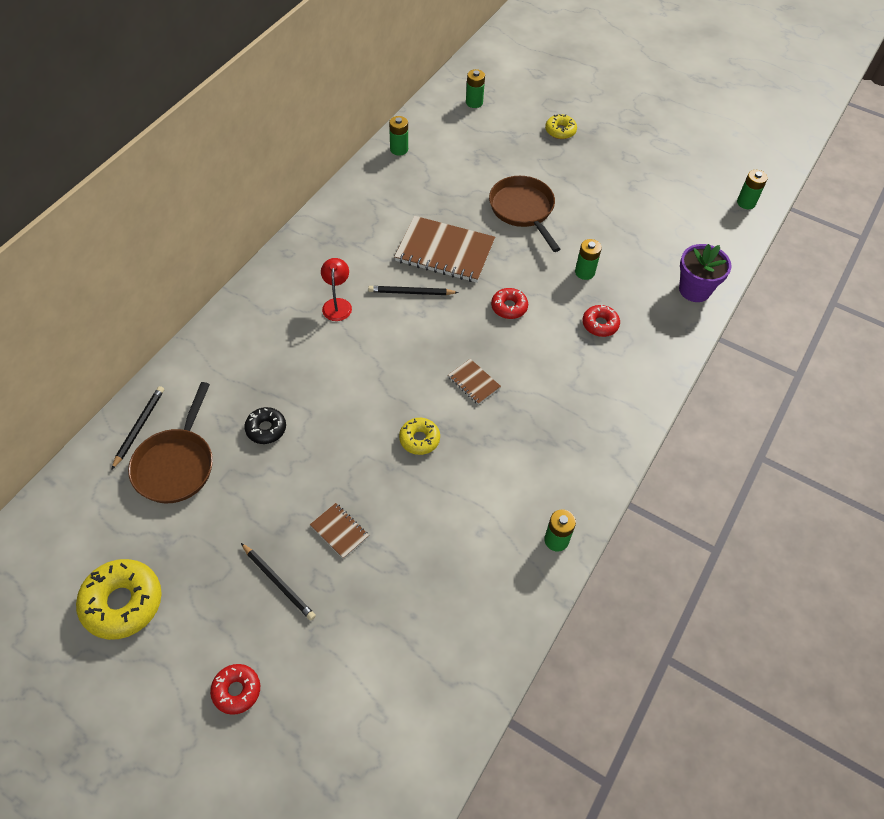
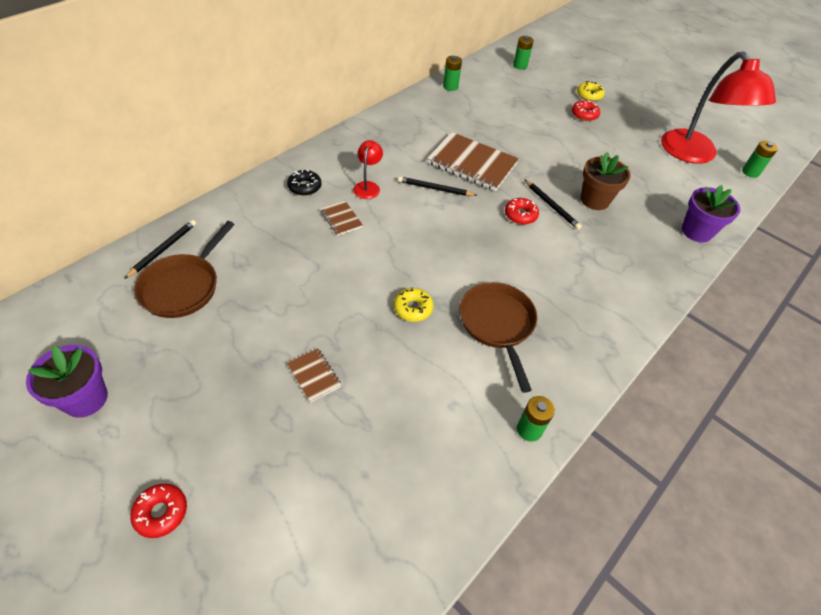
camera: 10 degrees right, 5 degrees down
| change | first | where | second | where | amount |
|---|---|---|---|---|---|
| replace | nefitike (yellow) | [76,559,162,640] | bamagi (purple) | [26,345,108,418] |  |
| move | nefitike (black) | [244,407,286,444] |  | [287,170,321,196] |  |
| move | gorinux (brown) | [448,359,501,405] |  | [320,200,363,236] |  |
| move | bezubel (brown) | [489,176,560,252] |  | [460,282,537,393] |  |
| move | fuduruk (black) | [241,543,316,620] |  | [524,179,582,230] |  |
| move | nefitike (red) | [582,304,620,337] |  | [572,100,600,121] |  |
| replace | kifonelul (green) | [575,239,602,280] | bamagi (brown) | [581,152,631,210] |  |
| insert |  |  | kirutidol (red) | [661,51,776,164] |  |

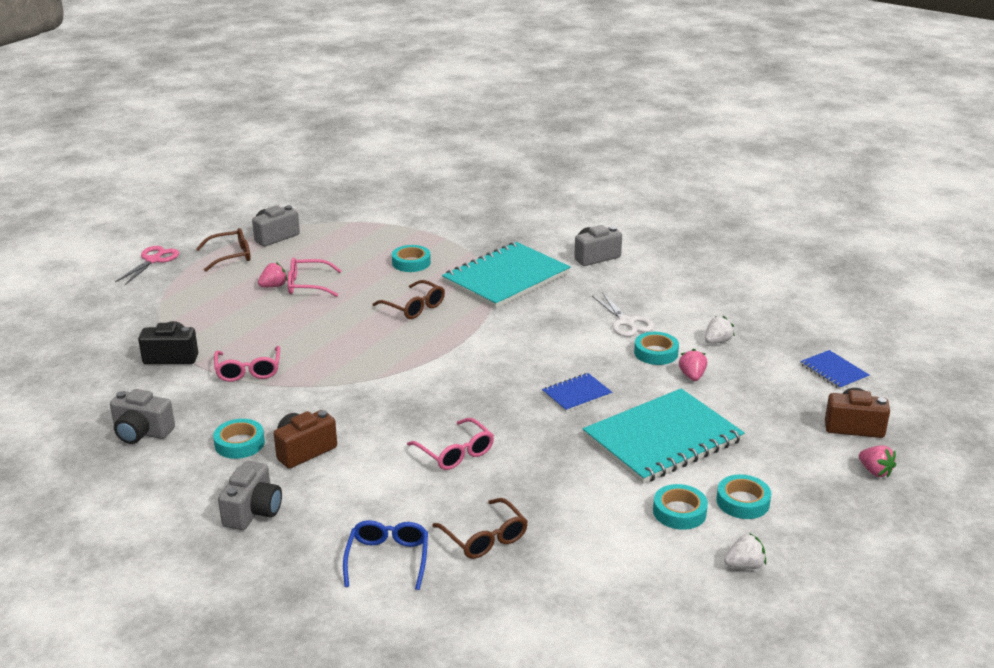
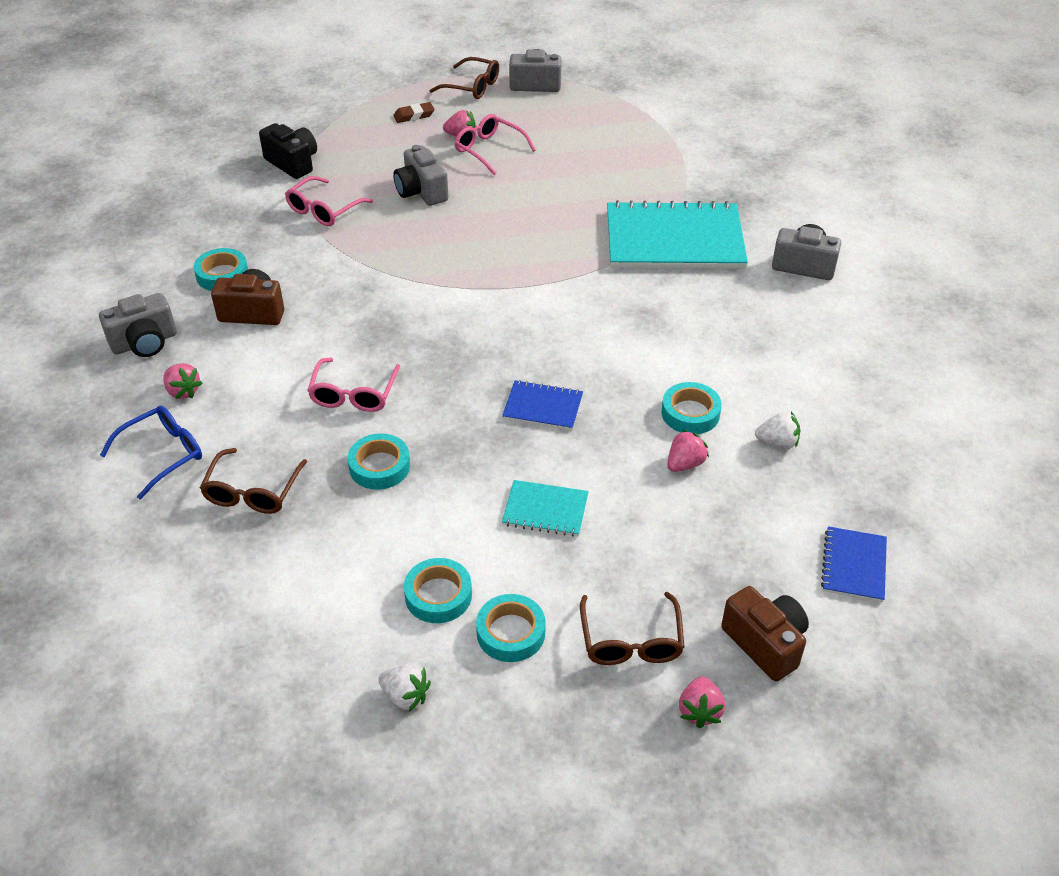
camera: 45 degrees right, 15 degrees up
| change | first | where | second | where | amount |
|---|---|---|---|---|---|
| insert |  |  | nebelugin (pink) | [163,363,202,399] |  |
| move | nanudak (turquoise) | [392,245,431,272] |  | [348,433,410,490] |  |
| insert |  |  | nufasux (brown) | [393,102,435,123] |  |
| move | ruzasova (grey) | [110,389,175,444] |  | [393,145,449,206] |  |
| resize | gorinux (turquoise) | [583,388,745,484] |  | [502,480,589,537] | x0.46 |
| move | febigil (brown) | [372,280,445,319] |  | [580,592,685,665] |  |
| delete | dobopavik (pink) | [115,246,179,285] |  |  |  |
| delete | dobopavik (white) | [592,292,654,337] |  |  |  |

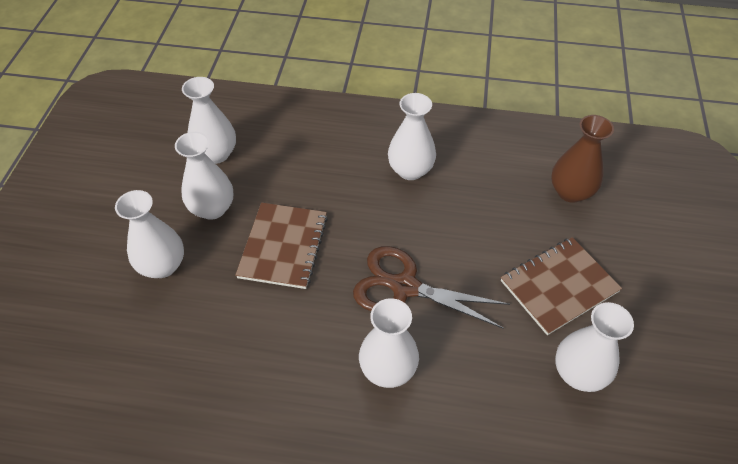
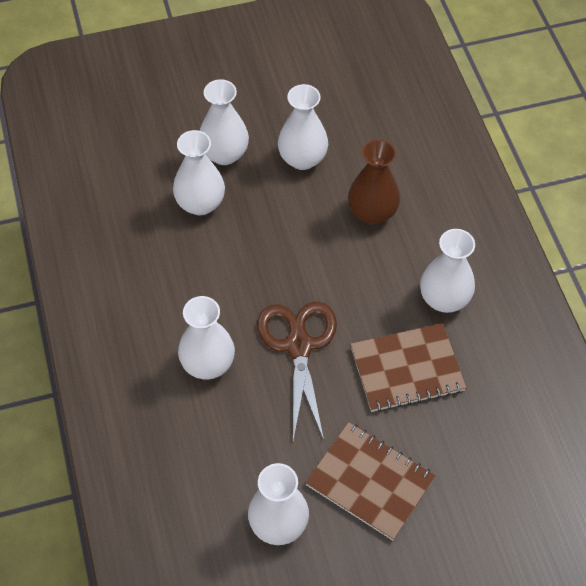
camera: 65 degrees right, 5 degrees up
| change | first | where | second | where | amount |
|---|---|---|---|---|---|
| move | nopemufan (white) | [182,77,236,164] |  | [173,130,225,215] |  |
| move | nopemufan (brown) | [551,115,614,203] |  | [348,139,400,225] |  |
| move | gorinux (brown) | [235,202,328,289] |  | [350,323,467,412] |  |

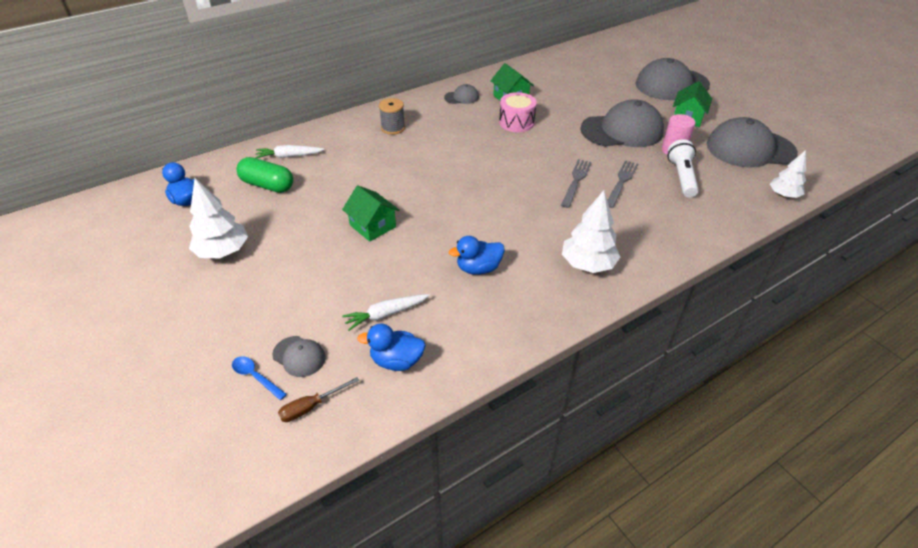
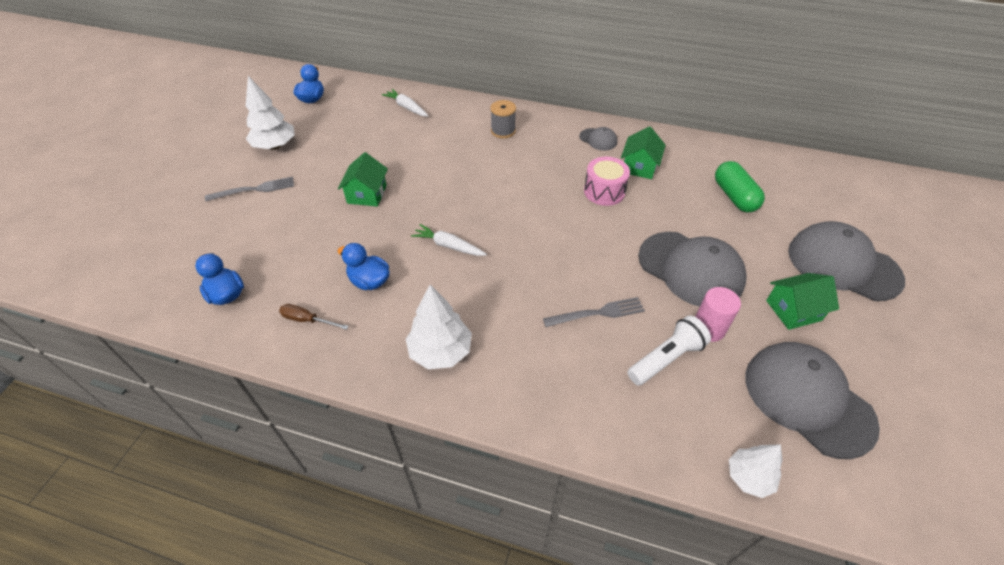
camera: 50 degrees right, 5 degrees up
| change | first | where | second | where | amount |
|---|---|---|---|---|---|
| move | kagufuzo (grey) | [561,159,591,208] |  | [205,177,294,201] |  |
| move | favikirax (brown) | [278,377,359,422] |  | [279,304,349,330] |  |
| move | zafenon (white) | [342,294,430,331] |  | [411,224,487,256] |  |
| move | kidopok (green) | [236,157,293,193] |  | [715,161,765,212] |  |
| delete | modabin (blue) | [232,356,287,400] |  |  |  |
| delete | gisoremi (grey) | [272,336,326,377] |  |  |  |

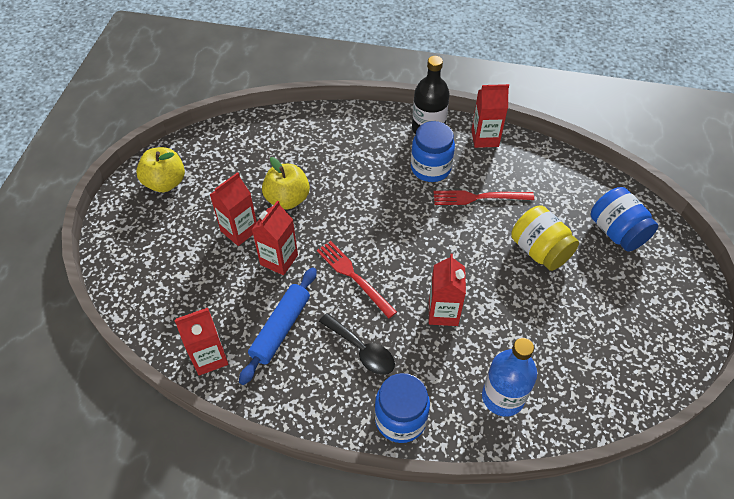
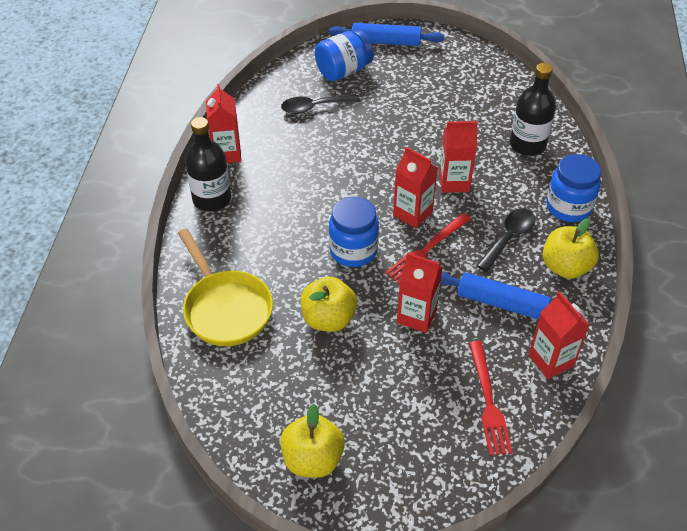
camera: 95 degrees left, 5 degrees down
| change | first | where | second | where | amount |
|---|---|---|---|---|---|
| insert |  |  | bezubel (yellow) | [178,228,273,346] |  |
| insert |  |  | modabin (black) | [281,95,360,114] |  |
| insert |  |  | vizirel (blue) | [329,23,444,46] |  |
| move | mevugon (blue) | [411,121,455,182] |  | [329,197,379,267] |  |
| move | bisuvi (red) | [210,172,257,246] |  | [393,147,438,228] |  |
| move | kagufuzo (red) | [434,190,534,205] |  | [469,341,513,456] |  |
| recolor | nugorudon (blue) | [482,338,537,417] | nugorudon (black) | [510,63,556,156] |  |
| insert |  |  | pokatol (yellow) | [543,218,599,279] |  |
| delete | mevugon (yellow) | [511,206,579,271] |  |  |  |

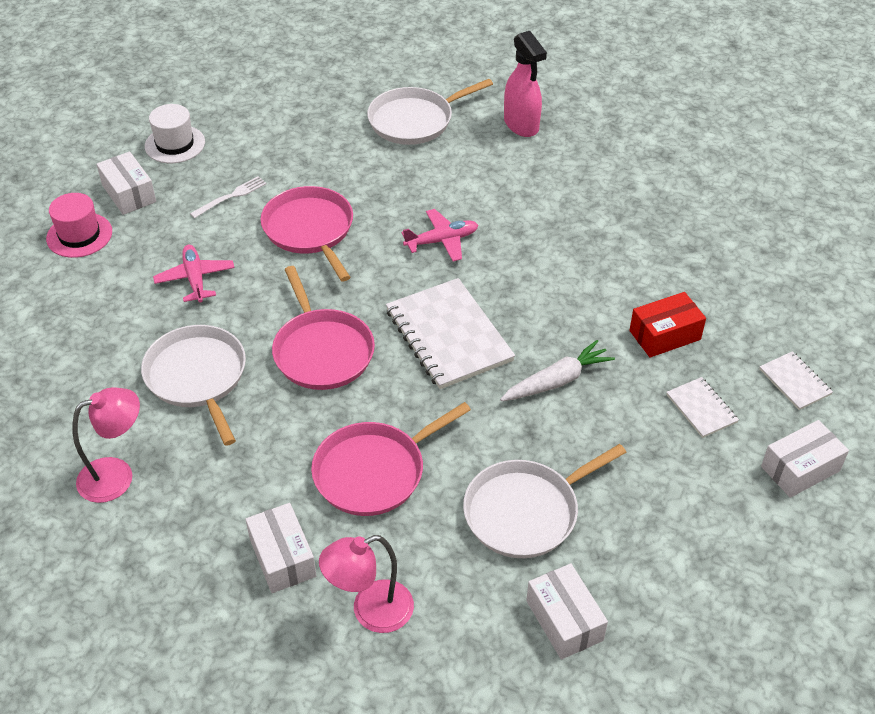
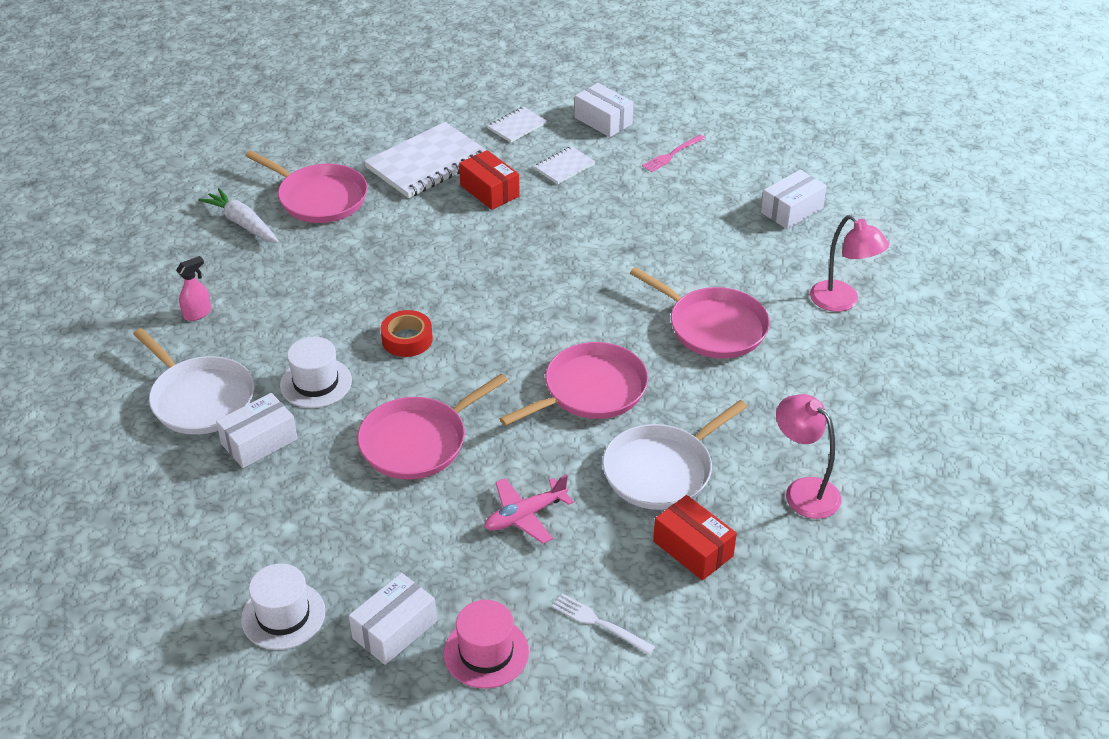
camera: 105 degrees left, 5 degrees down
| change | first | where | second | where | amount |
|---|---|---|---|---|---|
| resize | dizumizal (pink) | [504,31,547,137] |  | [176,256,211,321] | x0.55 |
| move | zafenon (white) | [500,340,615,401] |  | [198,188,279,242] |  |
| move | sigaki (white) | [245,503,316,593] |  | [216,393,298,468] |  |
| insert |  |  | bezubel (pink) | [245,150,368,223] |  |
| insert |  |  | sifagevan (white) | [280,337,352,408] |  |
| move | gorinux (white) | [386,278,515,389] |  | [364,122,486,198] |  |
| replace | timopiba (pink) | [401,209,478,261] | nanudak (red) | [381,310,433,357] |  |
| move | kagufuzo (white) | [190,176,267,218] |  | [552,593,655,655] |  |
| insert |  |  | kagufuzo (pink) | [642,135,705,172] |  |
| insert |  |  | sigaki (red) | [653,495,737,580] |  |
| delete | bezubel (white) | [463,444,627,558] |  |  |  |

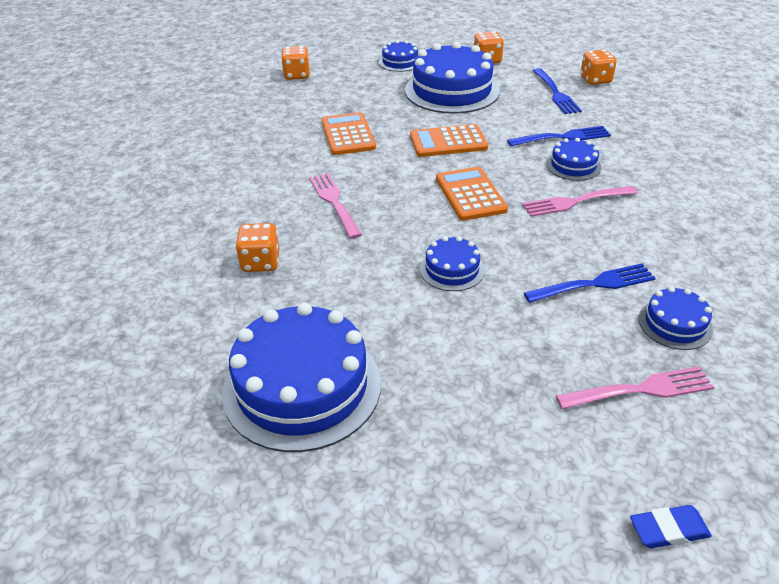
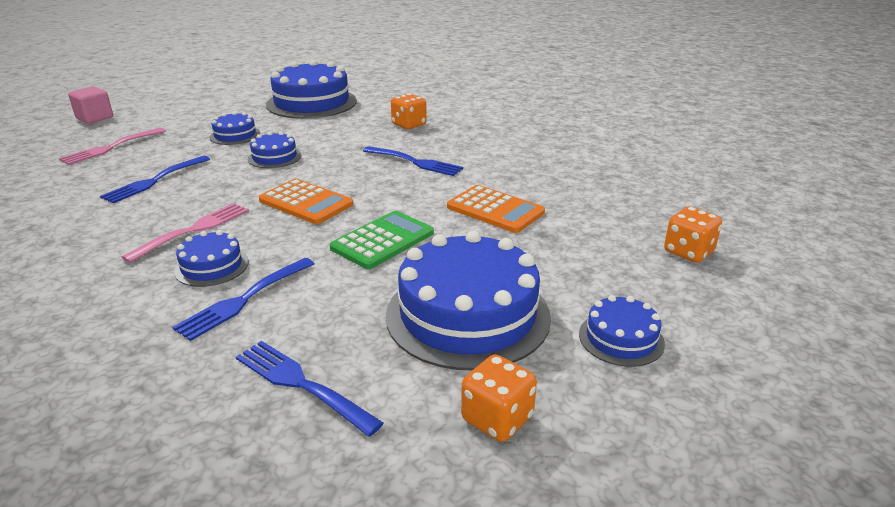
camera: 140 degrees right, 10 degrees down
| change | first | where | second | where | amount |
|---|---|---|---|---|---|
| replace | nufasux (blue) | [630,505,712,548] | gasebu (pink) | [68,86,113,124] |  |
| move | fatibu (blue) | [638,287,713,350] |  | [210,112,260,145] |  |
| recolor | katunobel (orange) | [410,124,488,157] | katunobel (green) | [330,211,434,269] |  |
| recolor | kagufuzo (pink) | [309,173,362,239] | kagufuzo (blue) | [363,146,463,176] |  |
| delete | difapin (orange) | [580,50,617,85] |  |  |  |

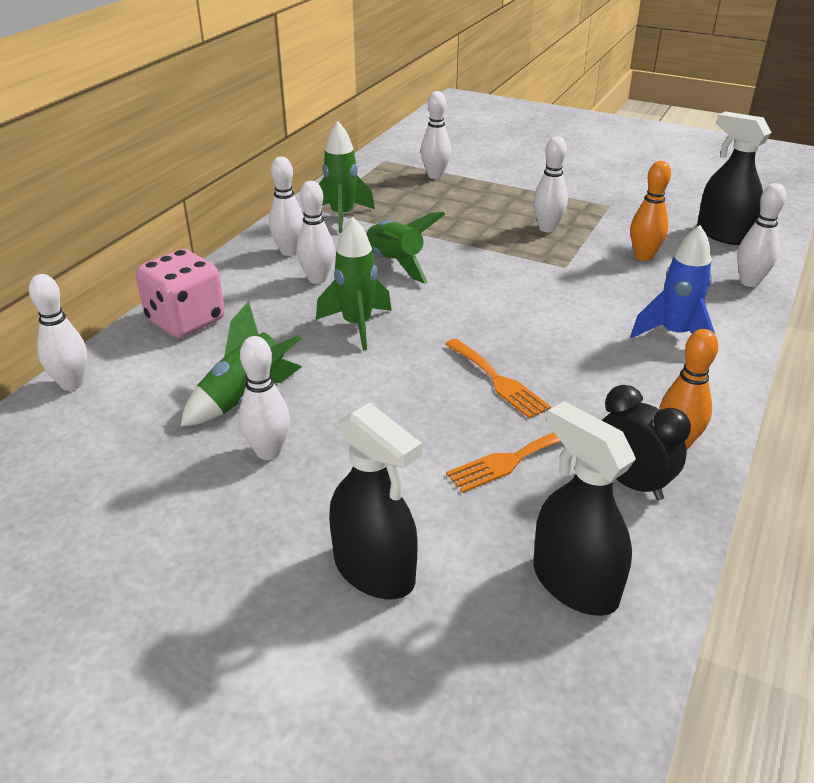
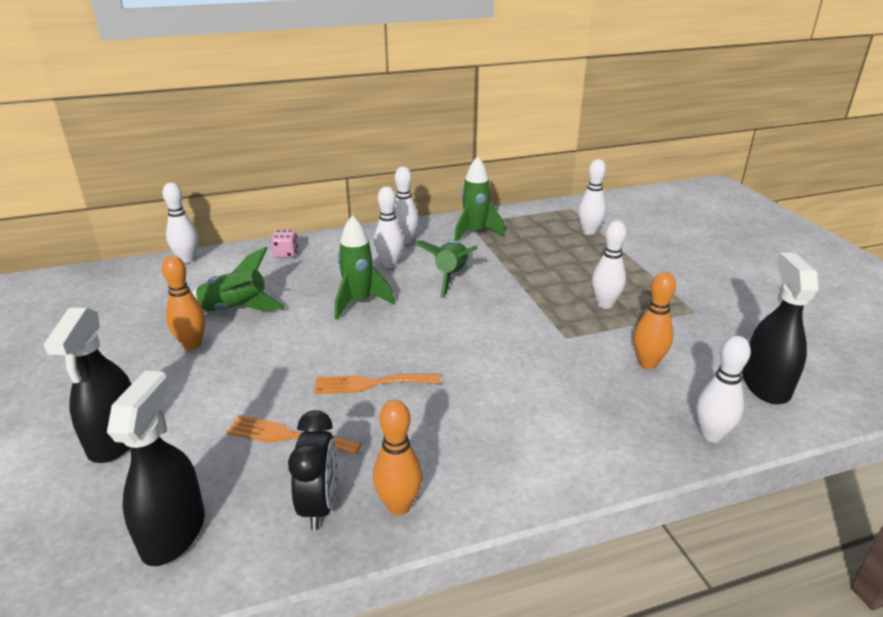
camera: 45 degrees right, 5 degrees down
| change | first | where | second | where | amount |
|---|---|---|---|---|---|
| recolor | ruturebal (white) | [239,336,290,460] | ruturebal (orange) | [162,255,205,350] |  |
| resize | difapin (pink) | [136,249,225,338] |  | [271,230,298,258] | x0.50 |
| rotate | kagufuzo (orange) | [445,338,551,419] |  | [314,374,441,394] | 75 degrees clockwise |
| delete | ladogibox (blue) | [631,225,715,338] |  |  |  |

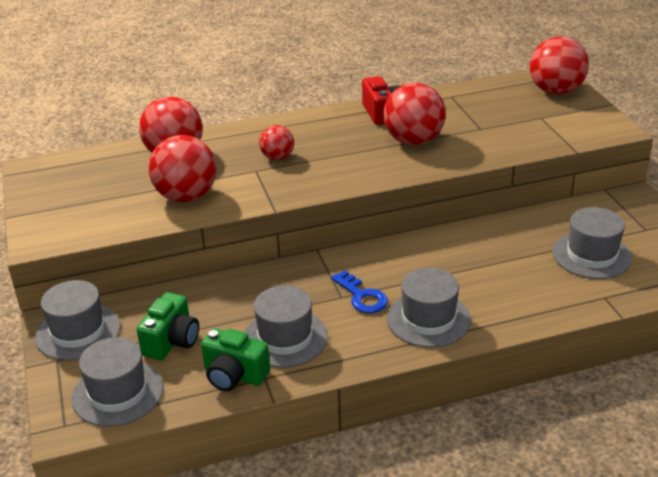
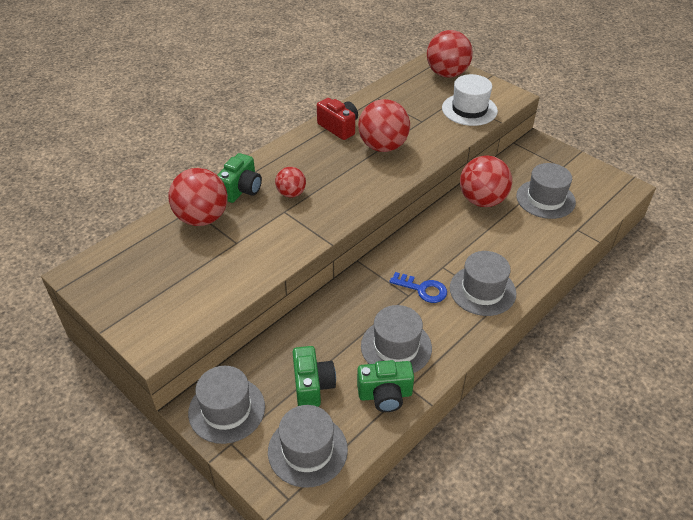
camera: 30 degrees left, 10 degrees up
| change | first | where | second | where | amount |
|---|---|---|---|---|---|
| insert |  |  | ruzasova (green) | [218,153,262,203] |  |
| insert |  |  | sifagevan (white) | [442,74,498,126] |  |
| move | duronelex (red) | [148,135,217,202] |  | [460,155,512,207] |  |

